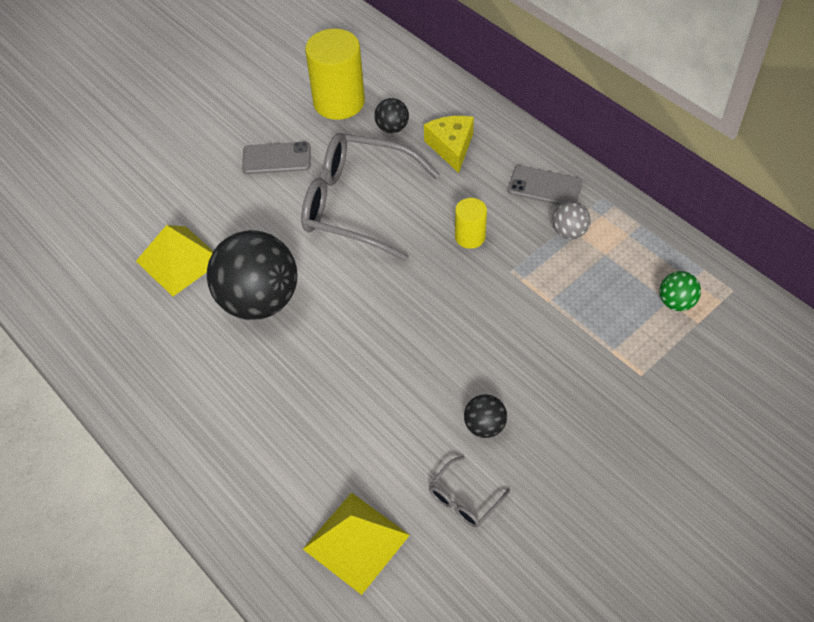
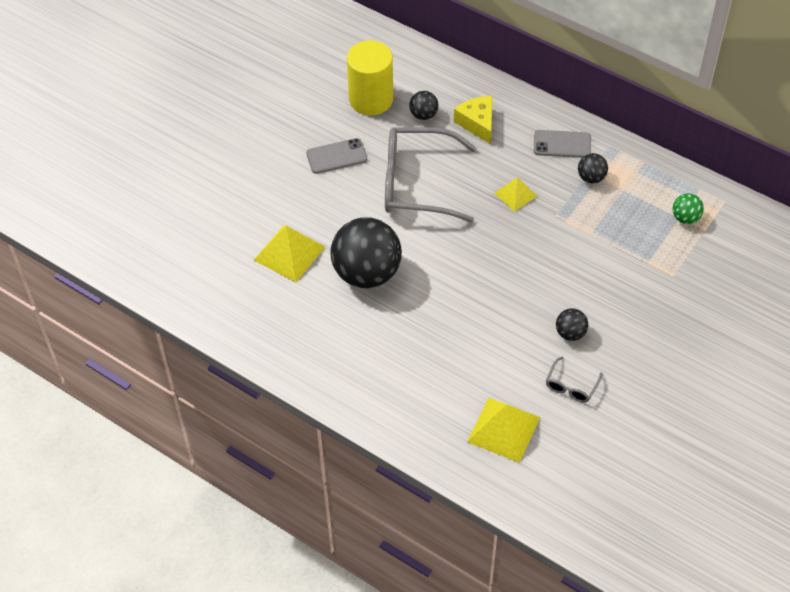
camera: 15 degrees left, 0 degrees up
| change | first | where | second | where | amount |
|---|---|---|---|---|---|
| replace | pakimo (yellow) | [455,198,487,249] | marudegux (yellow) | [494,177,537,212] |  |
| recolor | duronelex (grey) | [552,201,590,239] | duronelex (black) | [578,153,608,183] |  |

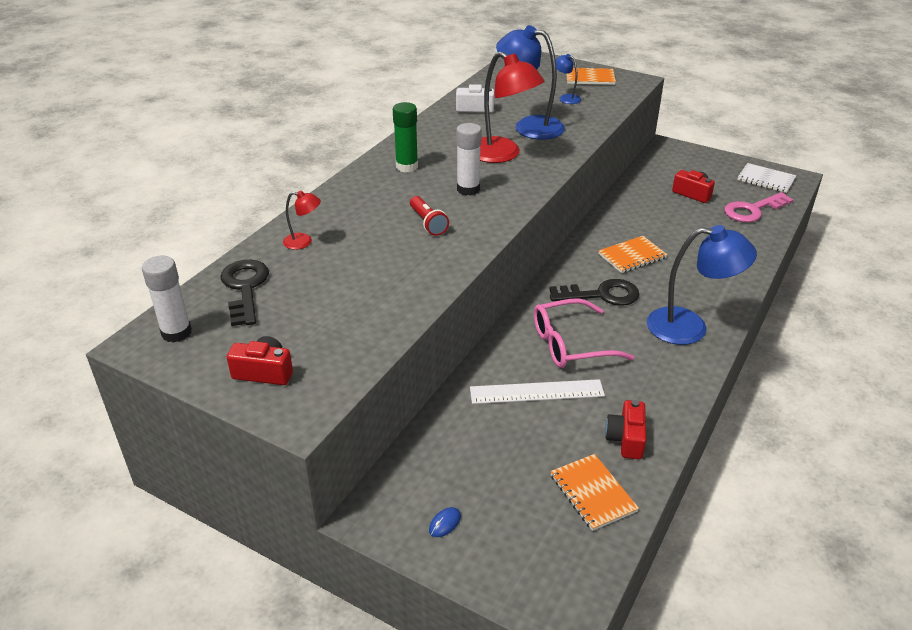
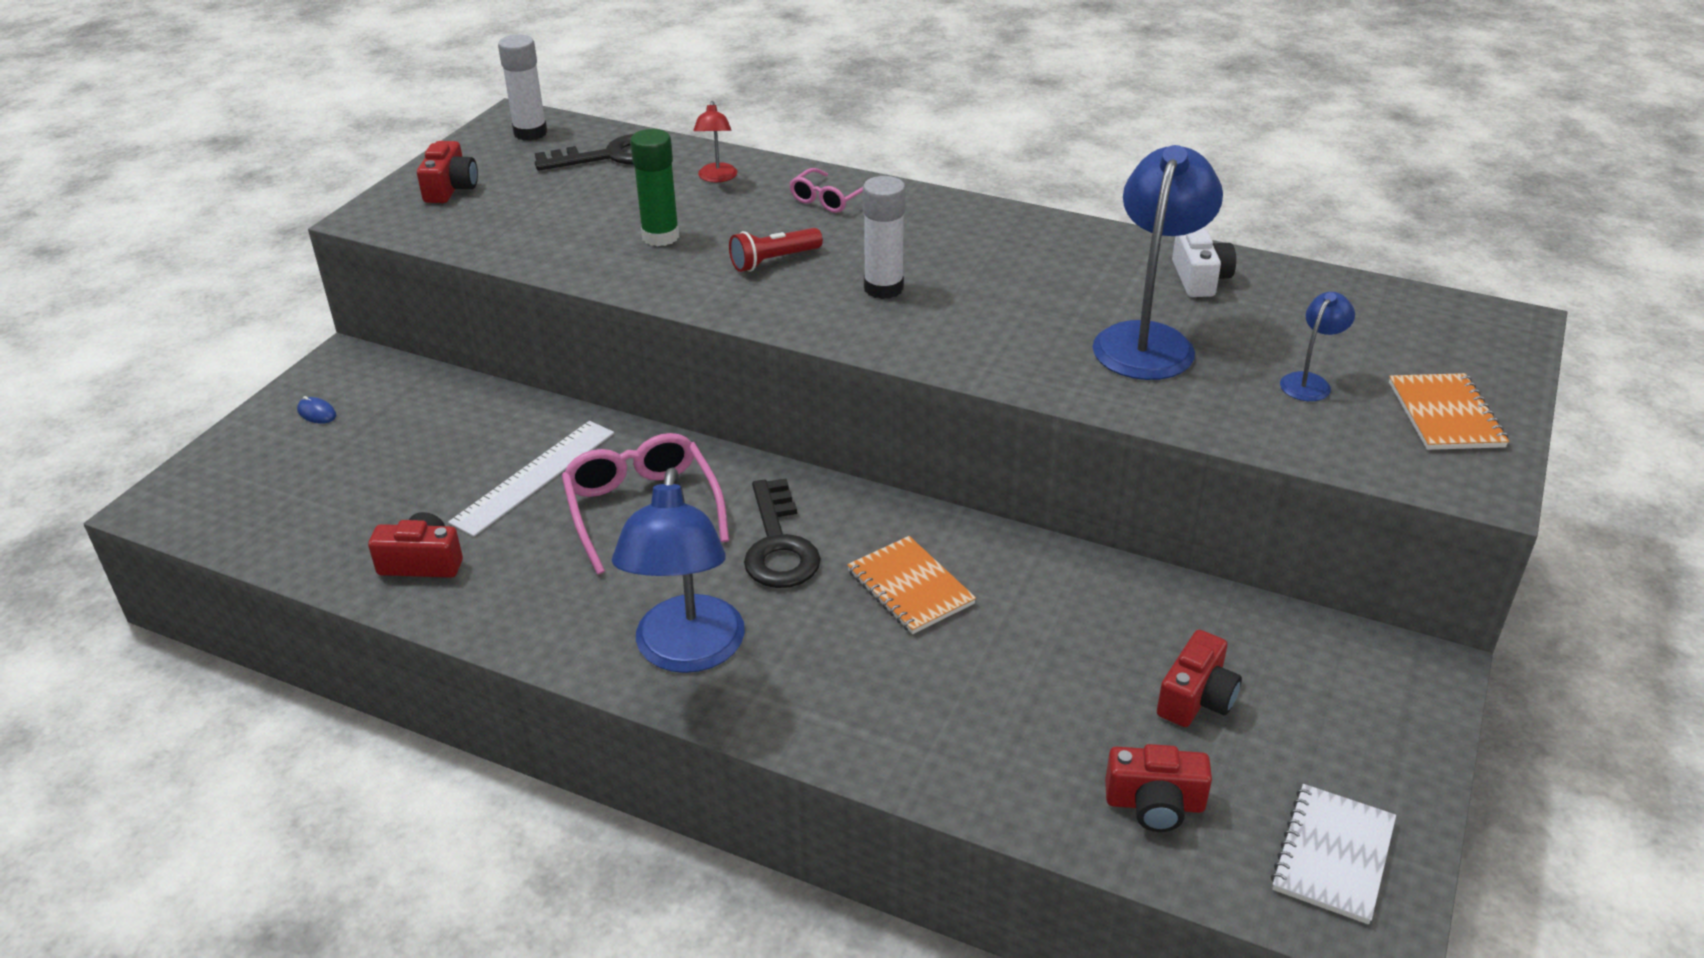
camera: 85 degrees right, 0 degrees up
| change | first | where | second | where | amount |
|---|---|---|---|---|---|
| rotate | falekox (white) | [470,379,605,404] |  | [448,421,614,537] | 45 degrees clockwise |
| move | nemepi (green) | [393,102,418,172] |  | [630,129,679,246] |  |
| insert |  |  | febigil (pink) | [789,168,863,213] |  |
| replace | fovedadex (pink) | [724,192,793,222] | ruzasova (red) | [1105,744,1212,832] |  |
| delete | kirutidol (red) | [480,51,544,163] |  |  |  |
| delete | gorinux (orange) | [550,454,639,531] |  |  |  |

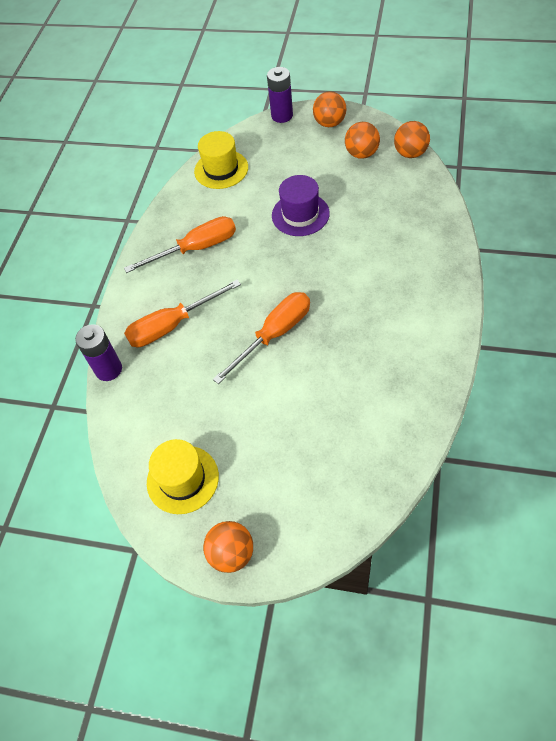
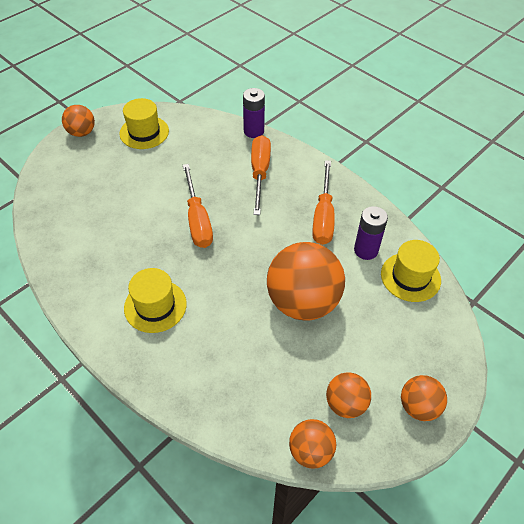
camera: 115 degrees right, 5 degrees down
| change | first | where | second | where | amount |
|---|---|---|---|---|---|
| insert |  |  | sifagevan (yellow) | [124,268,187,333] |  |
| replace | sifagevan (purple) | [272,175,330,236] | duronelex (orange) | [267,242,345,321] |  |
| move | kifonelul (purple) | [267,67,293,123] |  | [354,206,388,260] |  |

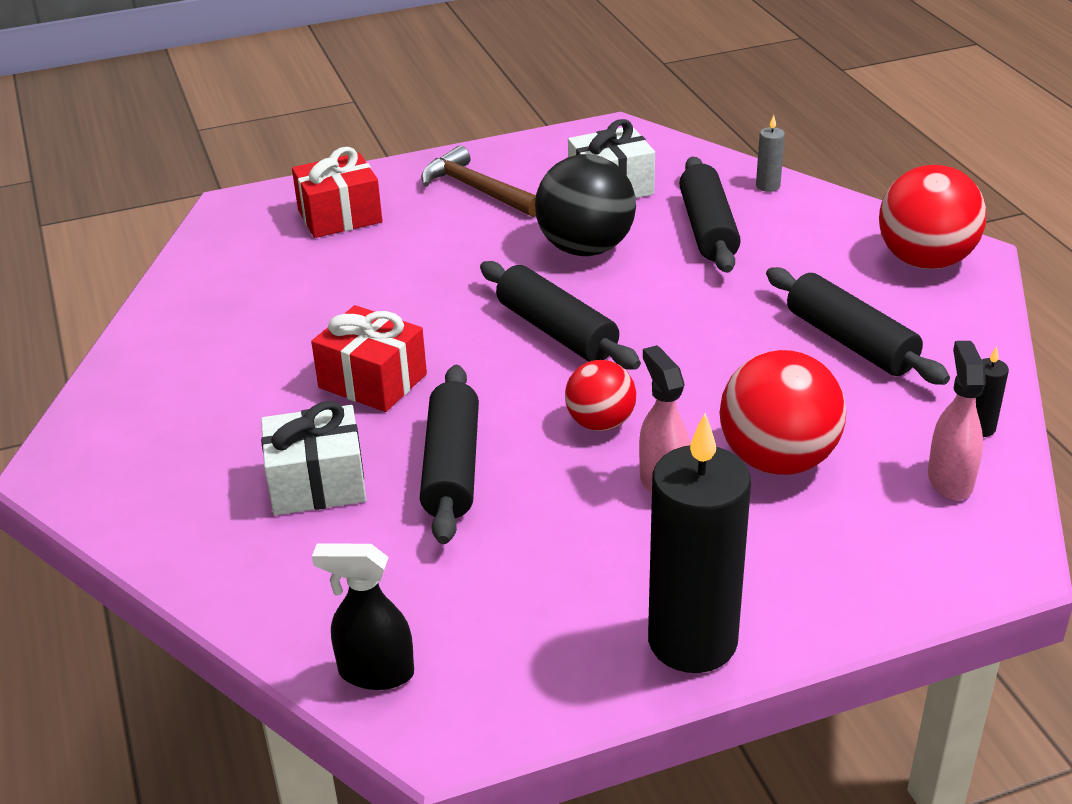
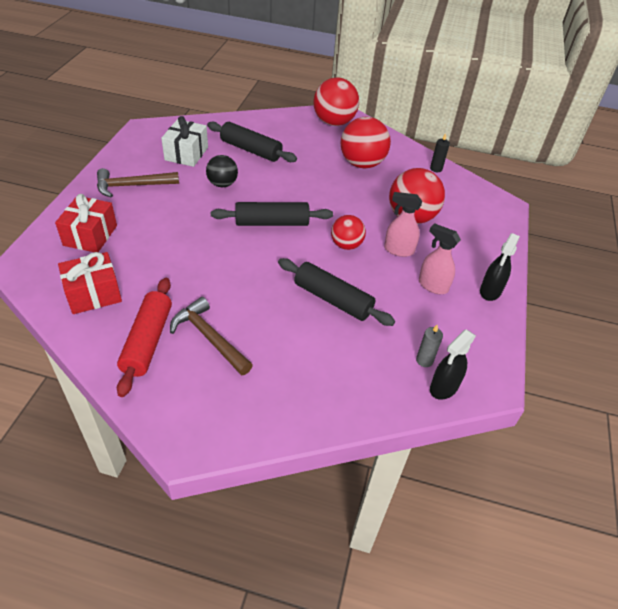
camera: 60 degrees left, 10 degrees up
| change | first | where | second | where | amount |
|---|---|---|---|---|---|
| move | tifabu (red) | [311,305,427,412] |  | [58,252,122,314] |  |
| insert |  |  | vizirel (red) | [117,278,172,397] |  |
| insert |  |  | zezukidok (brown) | [170,297,253,375] |  |
| resize | duronelex (black) | [535,154,636,256] |  | [206,155,238,187] | x0.60 |
| replace | vizirel (black) | [766,267,950,385] | duronelex (red) | [340,117,391,168] |  |
| move | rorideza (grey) | [756,115,785,192] |  | [416,324,443,367] |  |
| move | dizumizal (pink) | [928,341,986,500] |  | [419,223,461,294] |  |
| replace | rorideza (black) | [648,413,751,673] | dizumizal (black) | [480,233,520,301] |  |
| delete | tifabu (white) | [261,401,367,515] |  |  |  |

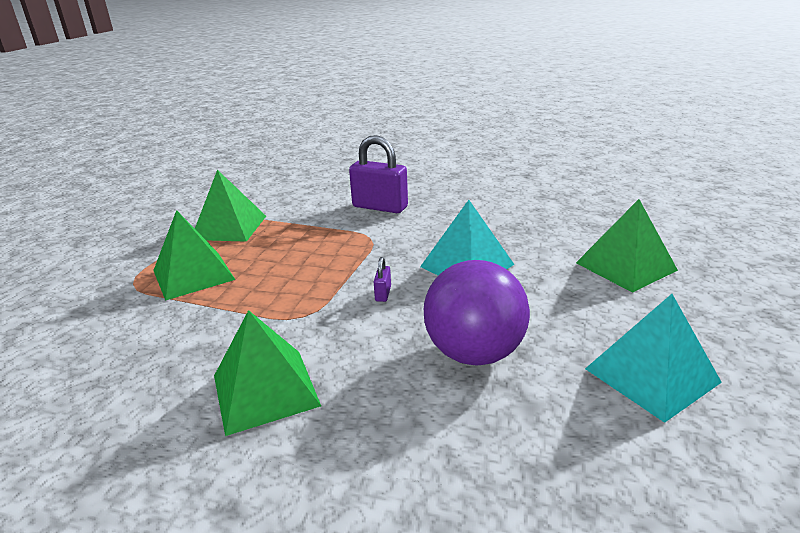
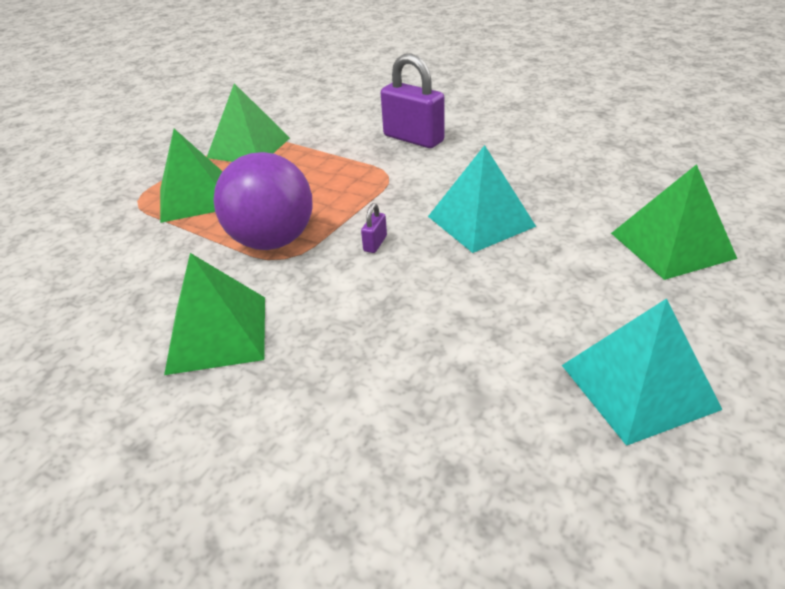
camera: 15 degrees right, 10 degrees up
| change | first | where | second | where | amount |
|---|---|---|---|---|---|
| move | duronelex (purple) | [424,260,530,366] |  | [213,152,313,250] |  |

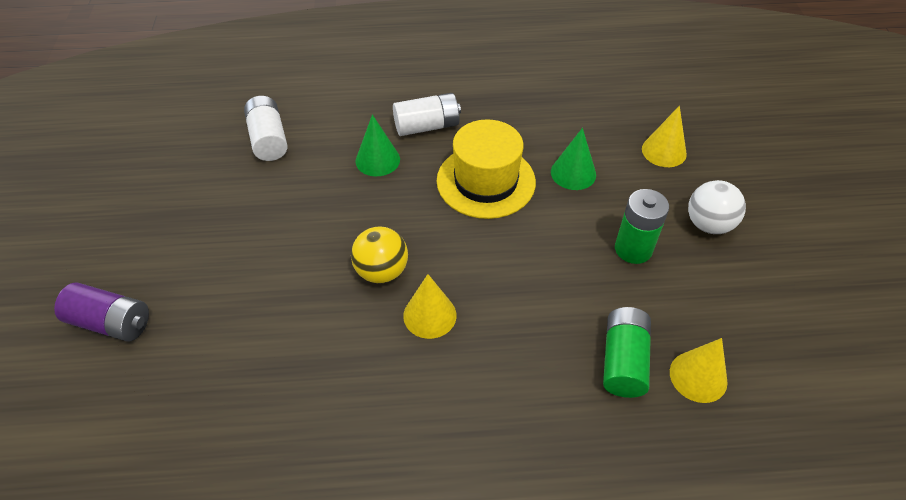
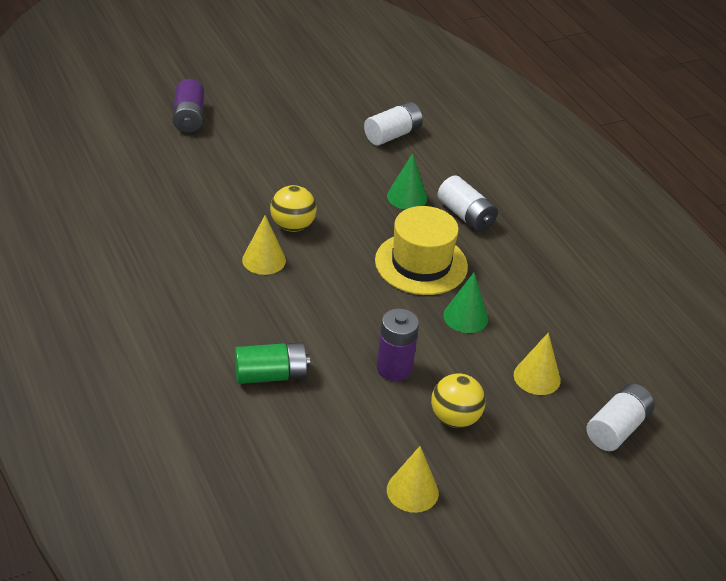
camera: 65 degrees right, 10 degrees down
| change | first | where | second | where | amount |
|---|---|---|---|---|---|
| recolor | kifonelul (green) | [615,189,669,264] | kifonelul (purple) | [377,308,419,381] |  |
| move | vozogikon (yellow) | [670,338,728,403] |  | [387,446,439,513] |  |
| recolor | duronelex (white) | [688,180,746,234] | duronelex (yellow) | [431,373,486,428] |  |
| insert |  |  | kifonelul (white) | [586,383,654,451] |  |

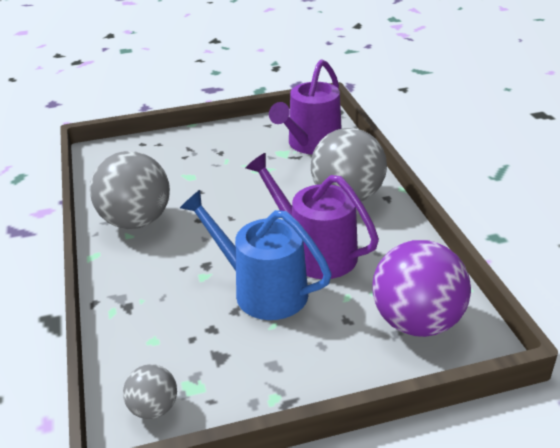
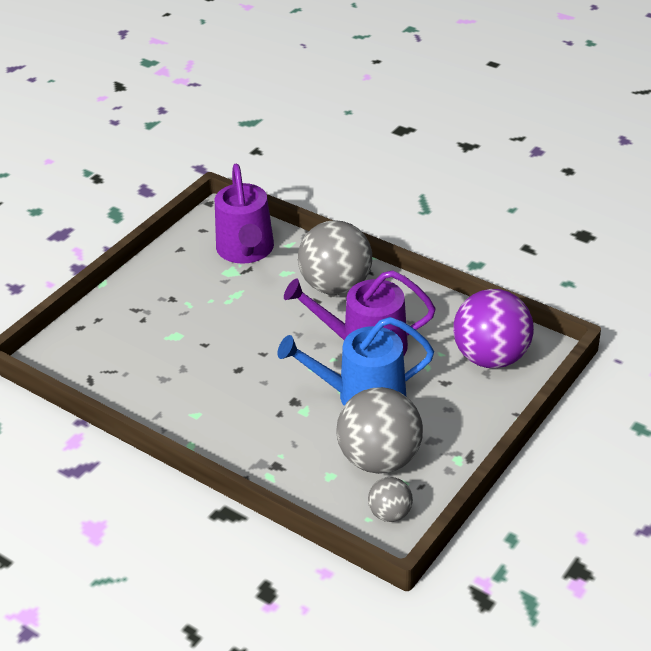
camera: 40 degrees left, 5 degrees up
| change | first | where | second | where | amount |
|---|---|---|---|---|---|
| move | duronelex (grey) | [90,151,170,229] |  | [336,387,423,474] |  |

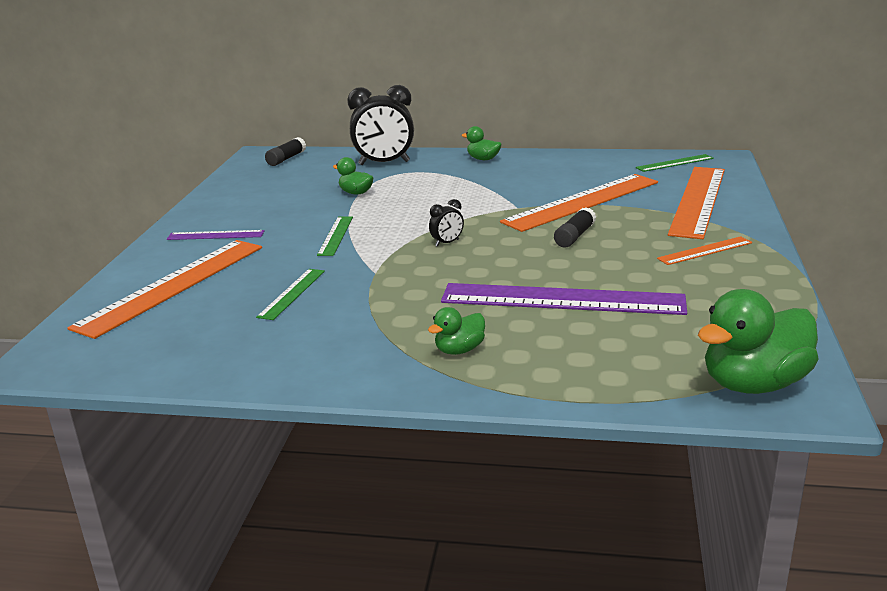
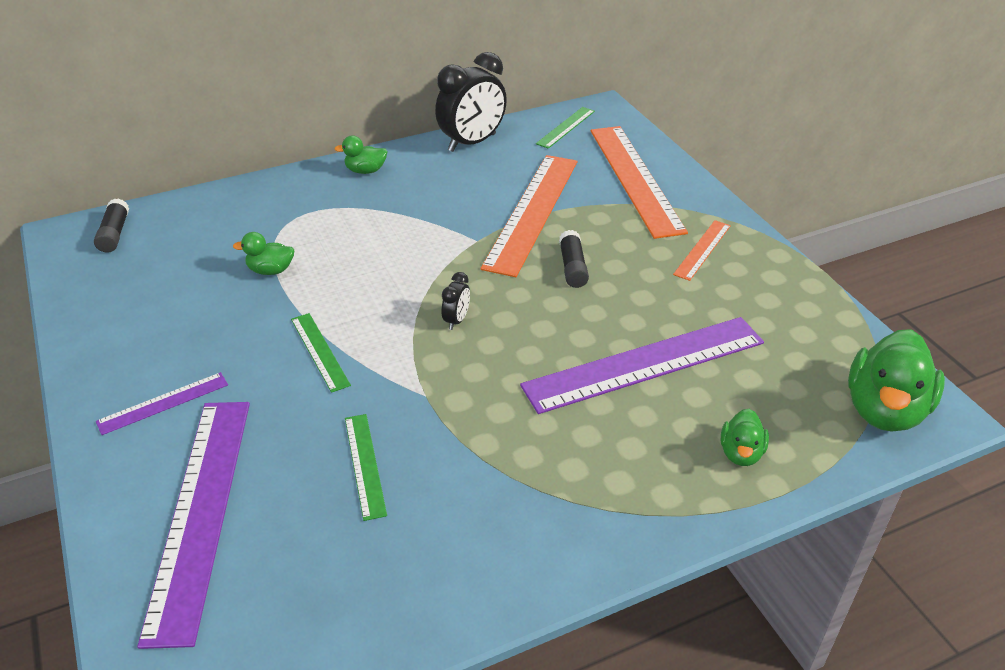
camera: 35 degrees left, 15 degrees up
| change | first | where | second | where | amount |
|---|---|---|---|---|---|
| recolor | falekox (orange) | [67,240,262,339] | falekox (purple) | [137,402,250,649] |  |
| move | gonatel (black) | [347,85,414,165] |  | [435,52,507,152] |  |
| move | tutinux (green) | [428,307,485,355] |  | [721,409,769,466] |  |

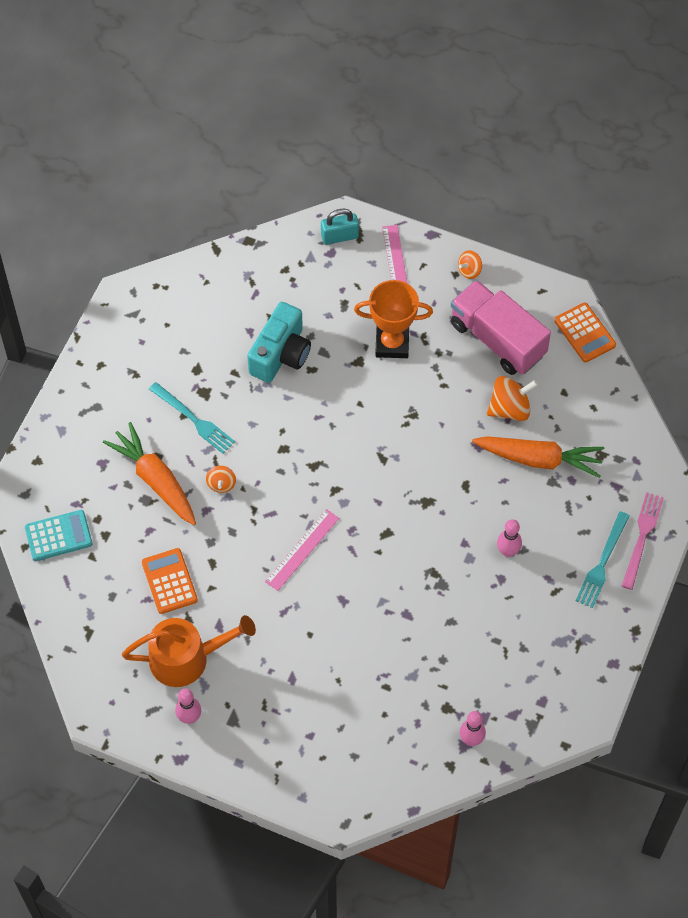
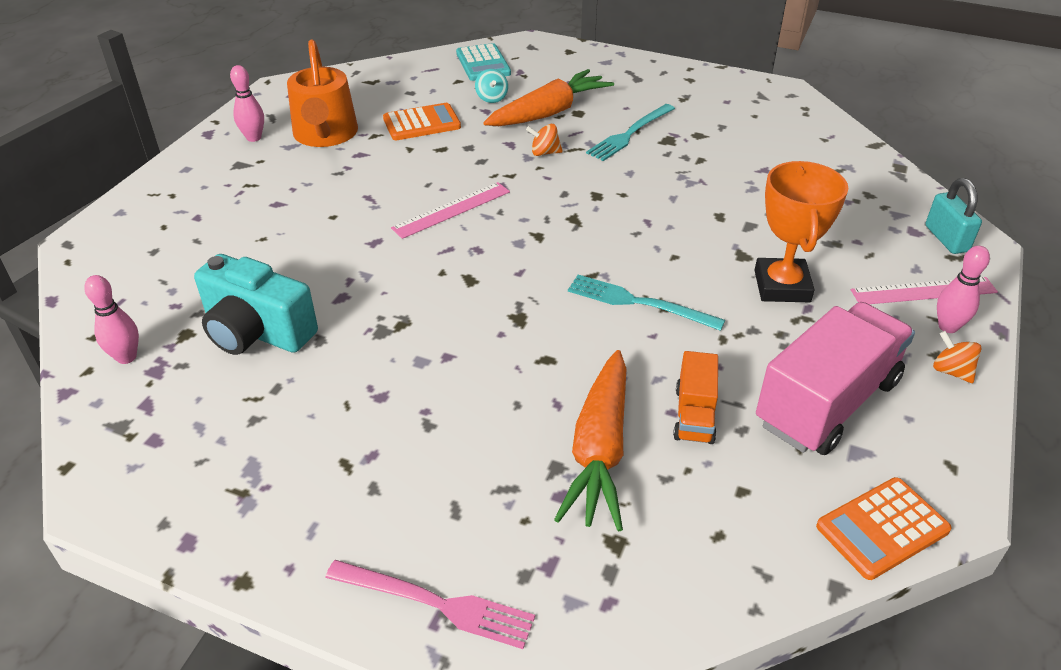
camera: 90 degrees right, 20 degrees down
| change | first | where | second | where | amount |
|---|---|---|---|---|---|
| move | ruzasova (turquoise) | [247,302,311,383] |  | [194,254,318,355] |  |
| rotate | falekox (pink) | [265,509,339,591] |  | [391,182,510,239] | 75 degrees counterclockwise |
| insert |  |  | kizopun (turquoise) | [475,69,508,103] |  |
| move | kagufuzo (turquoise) | [576,511,629,608] |  | [568,275,725,331] |  |
| replace | kizopun (orange) | [487,376,538,421] | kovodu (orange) | [673,351,718,444] |  |
| move | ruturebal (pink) | [497,519,522,557] |  | [937,246,990,333] |  |

